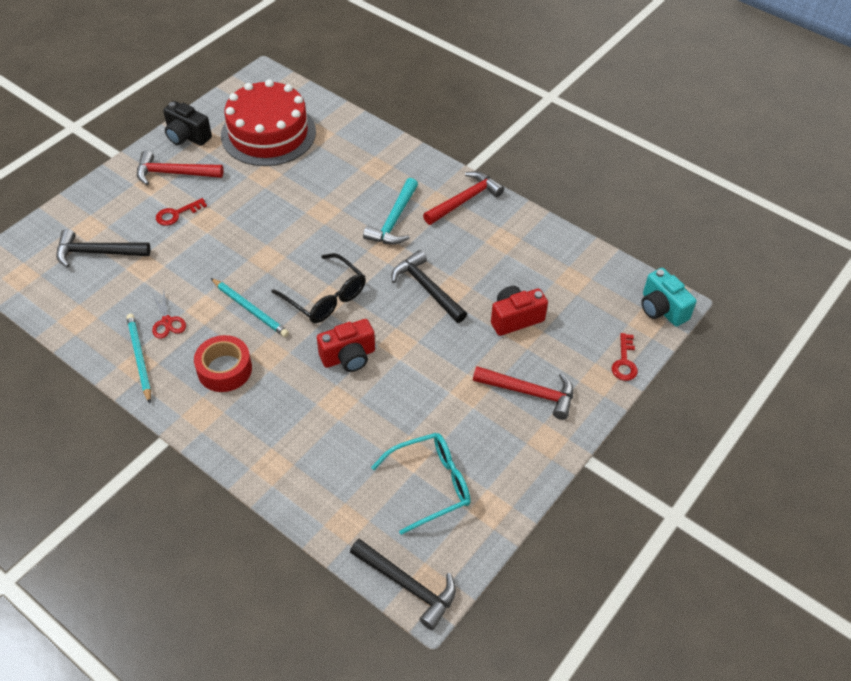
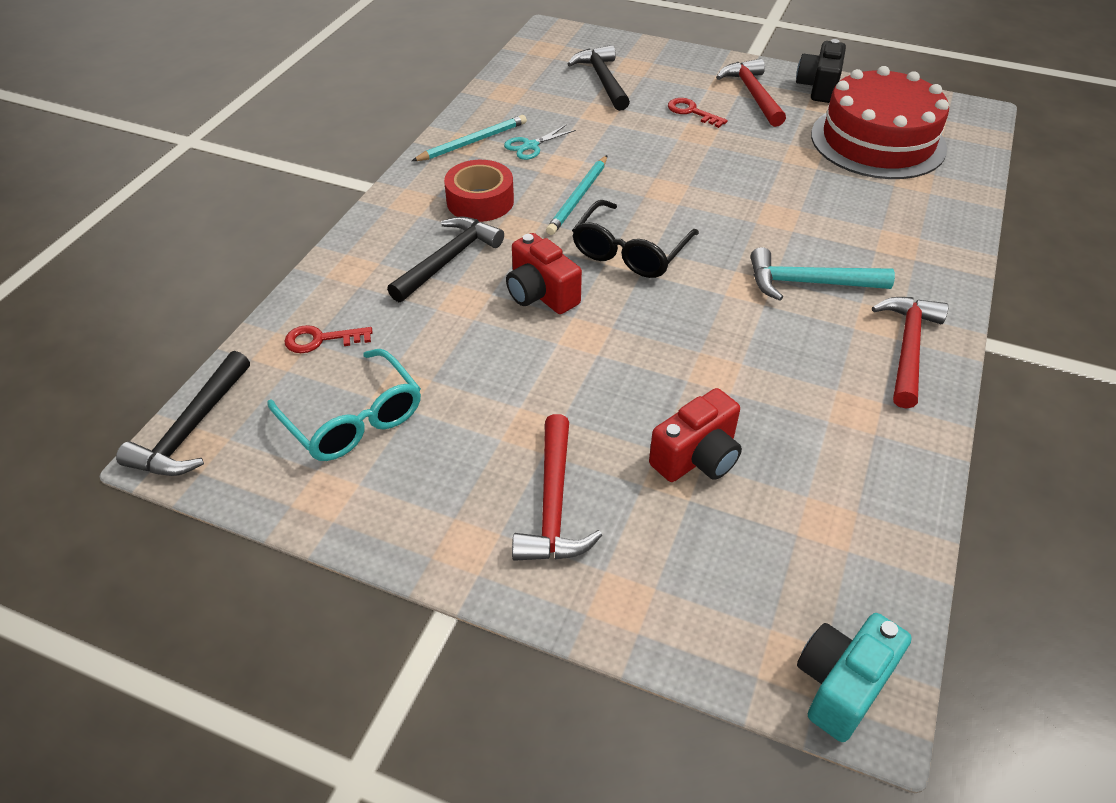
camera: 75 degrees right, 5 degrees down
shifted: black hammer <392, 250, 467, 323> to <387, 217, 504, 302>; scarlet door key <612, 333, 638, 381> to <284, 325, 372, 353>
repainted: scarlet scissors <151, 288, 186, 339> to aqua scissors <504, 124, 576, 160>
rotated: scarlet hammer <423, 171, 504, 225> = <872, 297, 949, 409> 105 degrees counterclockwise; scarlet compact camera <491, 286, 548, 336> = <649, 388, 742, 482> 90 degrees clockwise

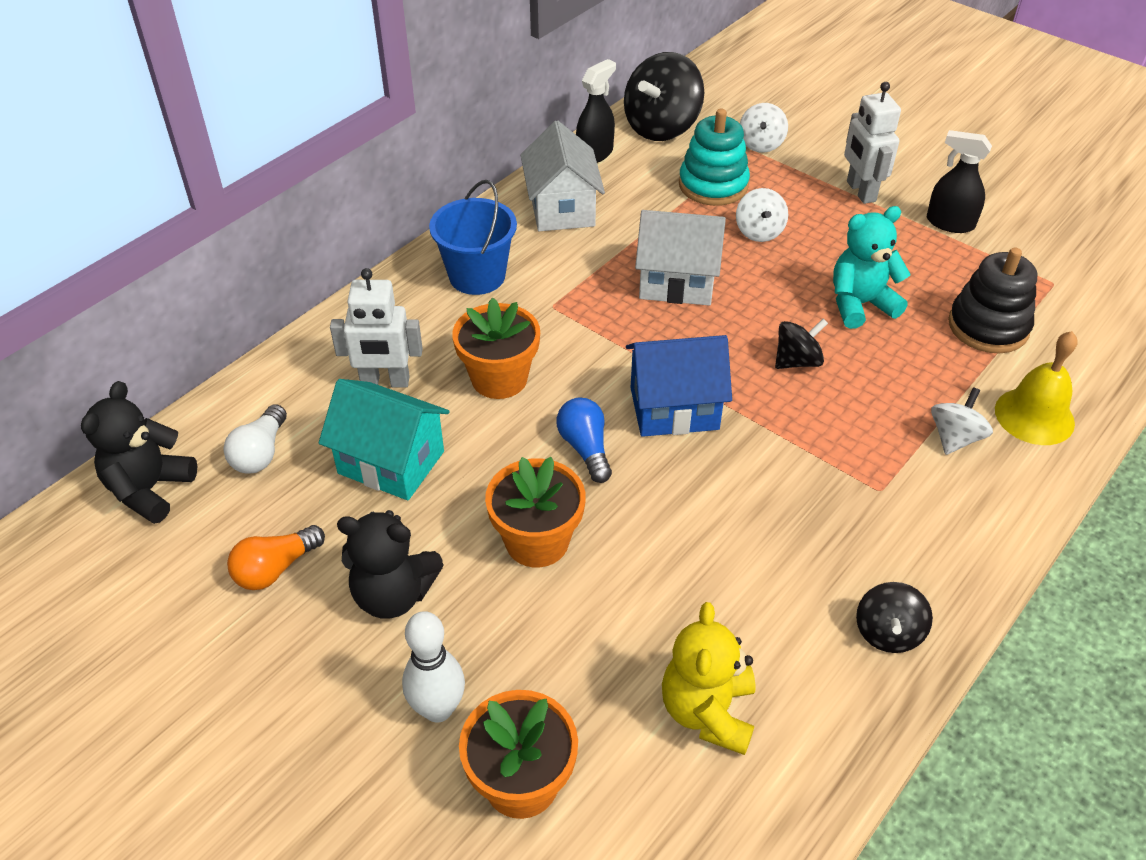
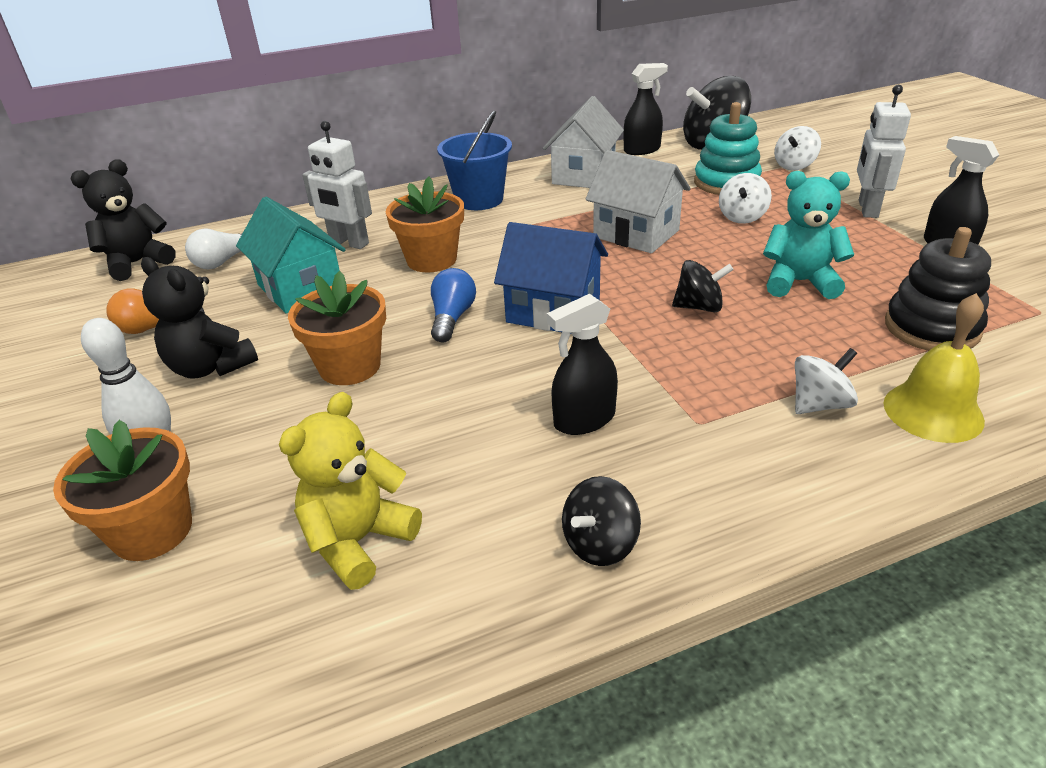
camera: 30 degrees right, 10 degrees down
new: black spray cleaner <547, 294, 618, 435>

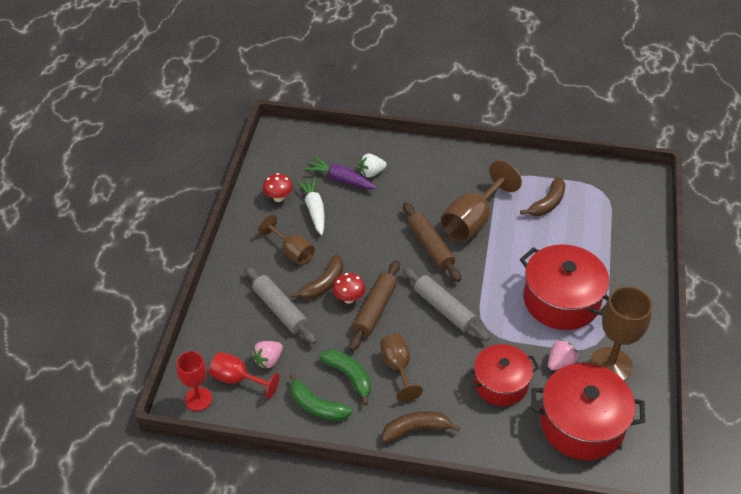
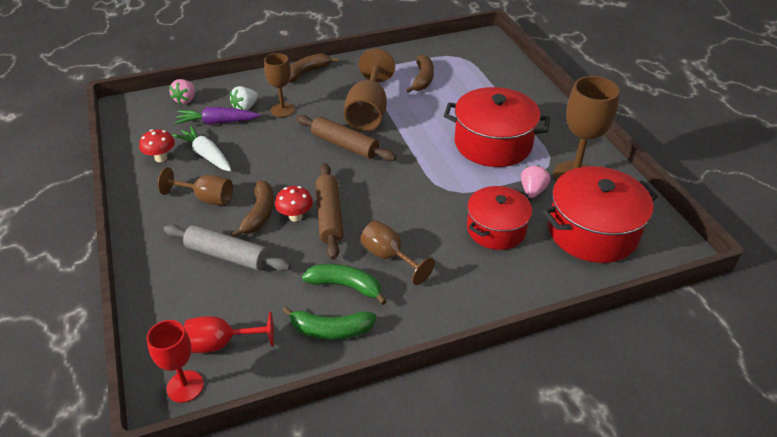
camera: 30 degrees left, 5 degrees down
gone: gray pastry roller <403, 267, 490, 341>
new: dark brown goblet <264, 53, 295, 117>
shifted: rose-pink strawberry <252, 341, 283, 368> to <169, 79, 195, 104>; dark brown banana <382, 411, 460, 443> to <289, 53, 339, 83>

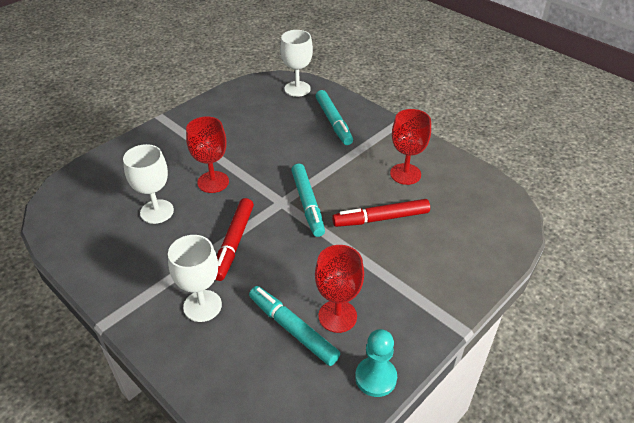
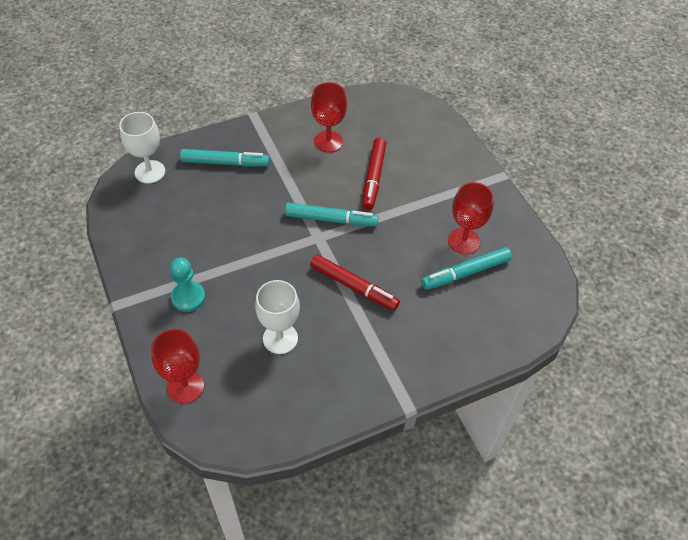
camera: 70 degrees left, 10 degrees up
gone: white goblet <168, 235, 222, 322>
shifted: scarlet goblet <186, 116, 229, 193> to <151, 329, 204, 403>; aqua game pawn <355, 329, 397, 397> to <170, 258, 205, 312>

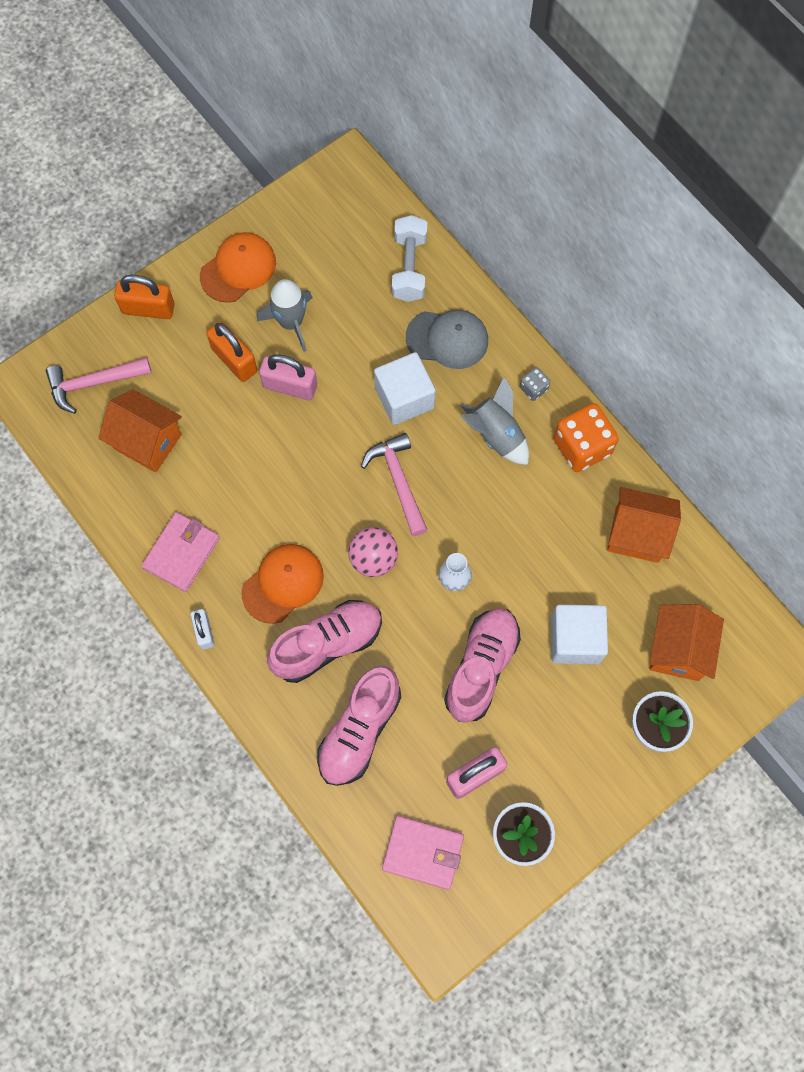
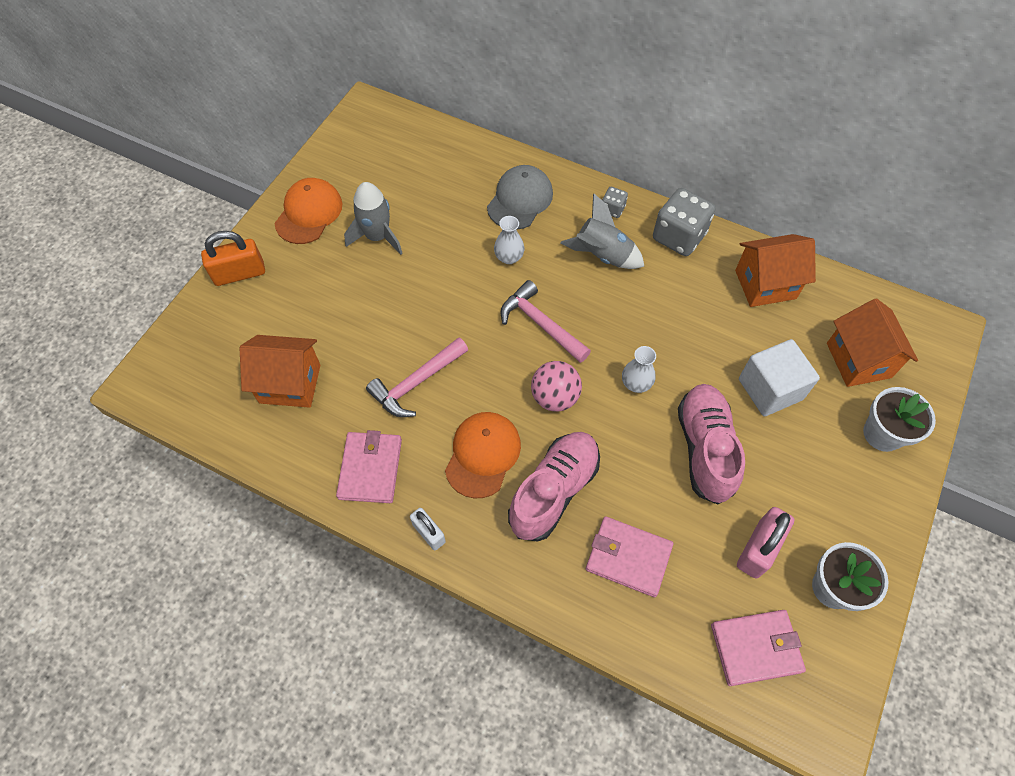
camera: 25 degrees left, 10 degrees down
gone: white free weight <392, 215, 427, 302>; orange-coloured small lock <206, 321, 257, 382>; rose-pink small lock <259, 354, 317, 401>
shifted: rose-pink hammer <46, 357, 151, 414> to <366, 337, 468, 417>
swapped: white solid cube <374, 352, 436, 425> to white vase <494, 216, 525, 264>; rose-pink shoe <317, 666, 401, 786> to rose-pink wallet <586, 516, 673, 597>
repainted: orange-coloured die <554, 403, 619, 472> to gray die <653, 188, 715, 256>
rotated: gray peaked cap <406, 310, 488, 369> = <487, 165, 553, 230> 45 degrees counterclockwise

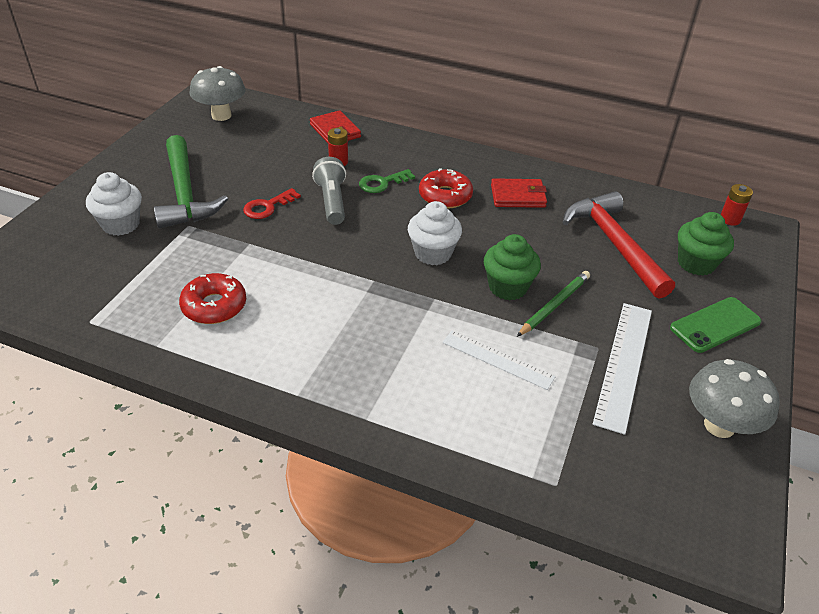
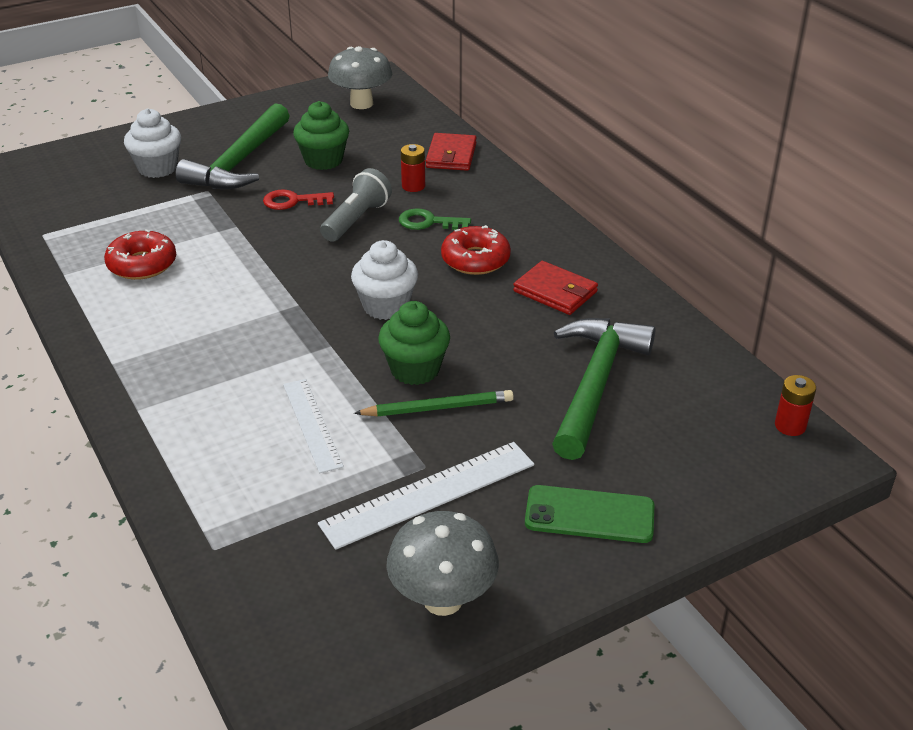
camera: 40 degrees right, 5 degrees down
shifted: emerald fairy cake <678, 212, 734, 276> to <293, 101, 349, 170>
repainted: scarlet hammer <563, 191, 675, 299> to emerald hammer <552, 318, 656, 460>

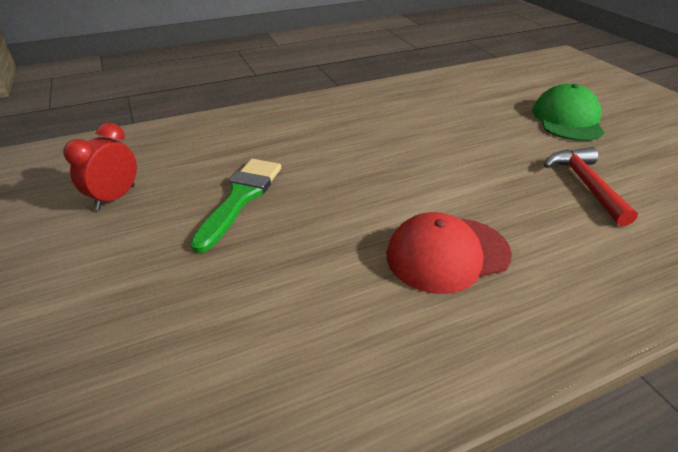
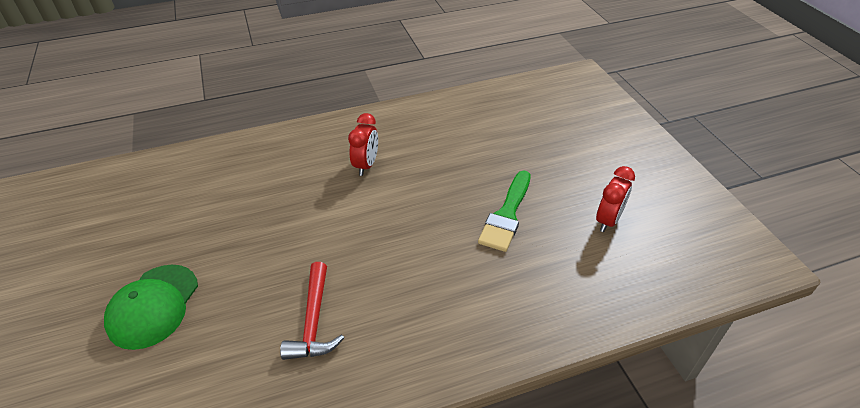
camera: 175 degrees left, 5 degrees up
shifted: scarlet hammer <544, 147, 638, 226> to <280, 262, 344, 360>
swapped: scarlet peaked cap <387, 212, 512, 294> to scarlet alarm clock <348, 113, 378, 176>

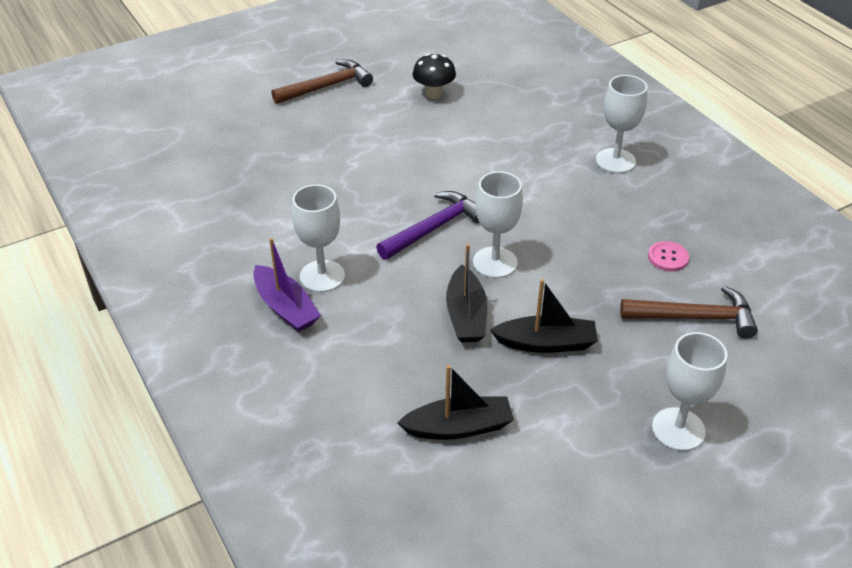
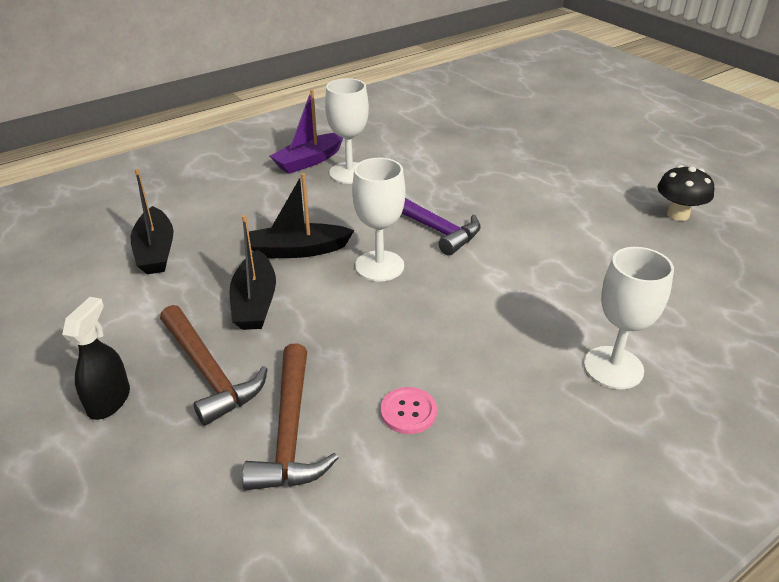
camera: 85 degrees right, 5 degrees down
shifted: dark brown hammer <271, 60, 373, 104> to <160, 305, 268, 426>
swapped: white goblet <652, 332, 728, 451> to black spray cleaner <62, 297, 130, 420>

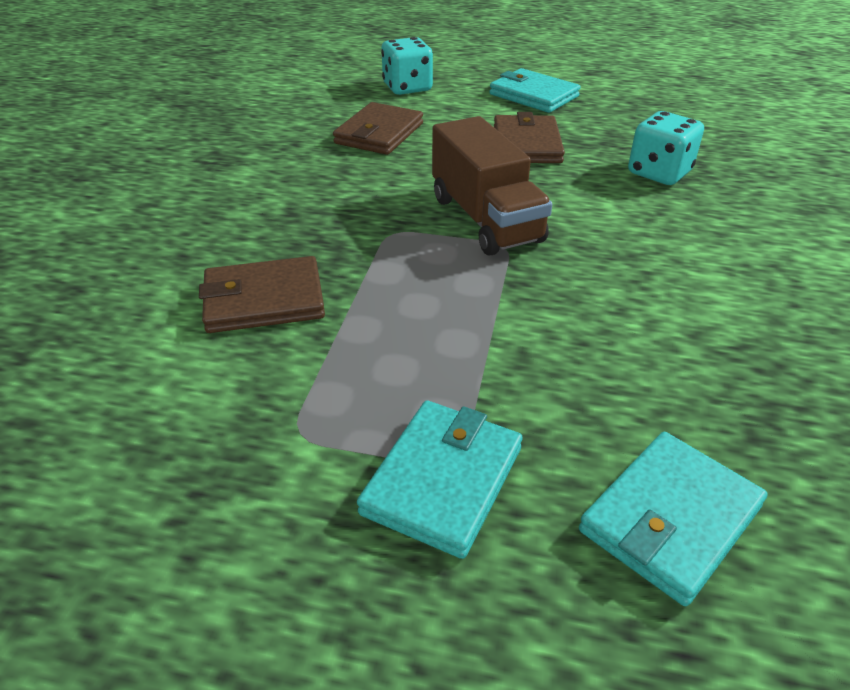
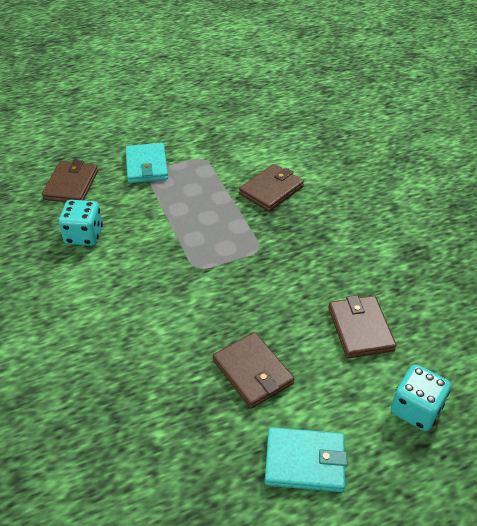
camera: 145 degrees right, 5 degrees up
gone: dark brown toy truck <432, 116, 552, 255>
shifted: aqua die <628, 111, 704, 185> to <59, 200, 103, 246>
repainted: aqua wallet <579, 432, 768, 606> to dark brown wallet <42, 160, 98, 202>

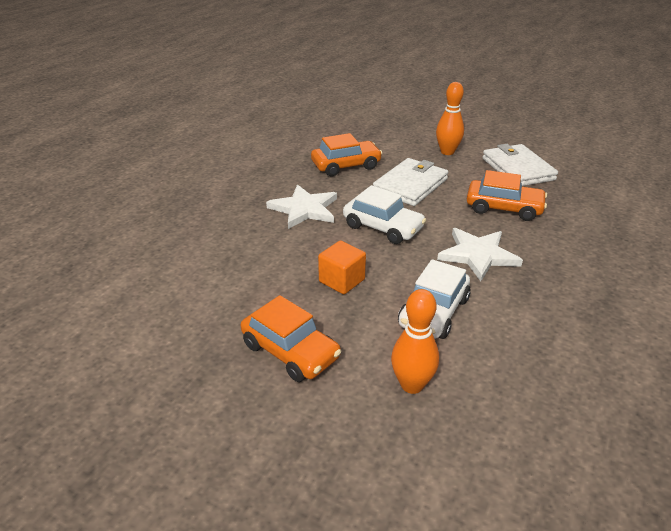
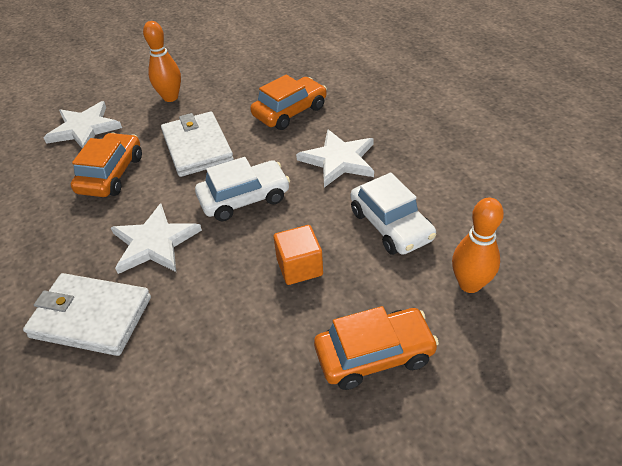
camera: 55 degrees left, 10 degrees up
new: white five-pointed star <44, 101, 122, 148>
shifted: white wallet <482, 144, 558, 186> to <23, 273, 151, 356>

